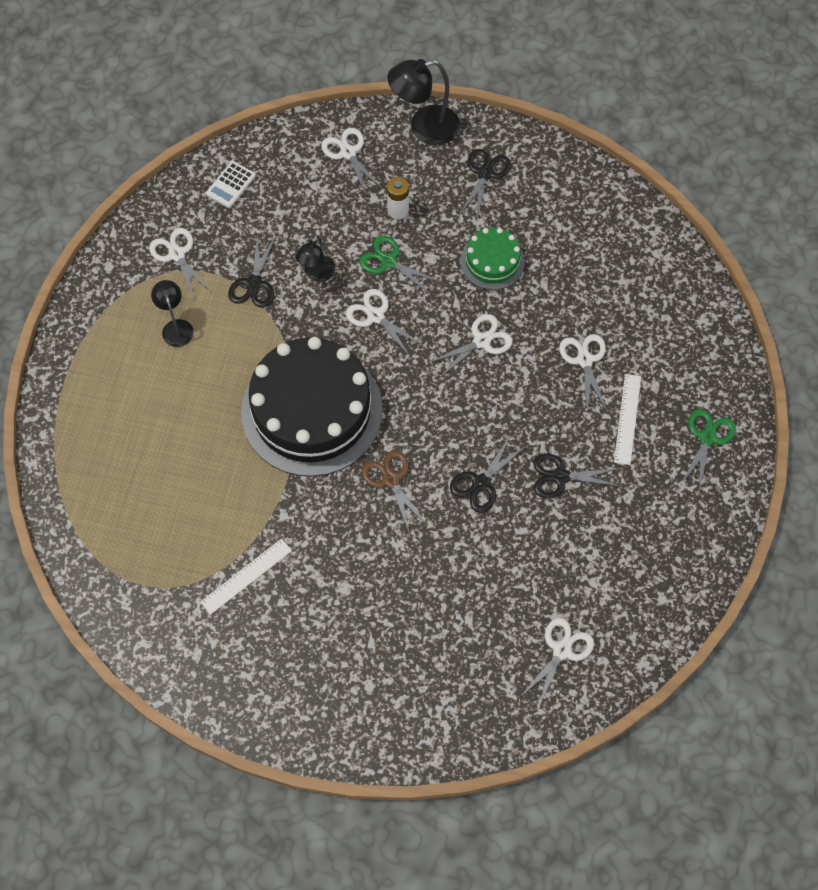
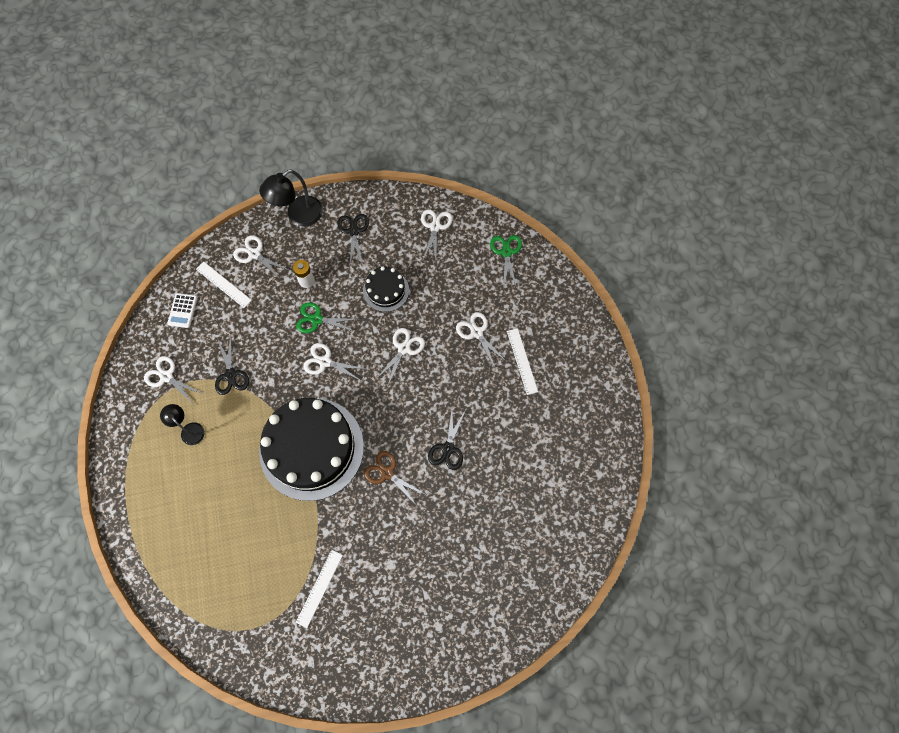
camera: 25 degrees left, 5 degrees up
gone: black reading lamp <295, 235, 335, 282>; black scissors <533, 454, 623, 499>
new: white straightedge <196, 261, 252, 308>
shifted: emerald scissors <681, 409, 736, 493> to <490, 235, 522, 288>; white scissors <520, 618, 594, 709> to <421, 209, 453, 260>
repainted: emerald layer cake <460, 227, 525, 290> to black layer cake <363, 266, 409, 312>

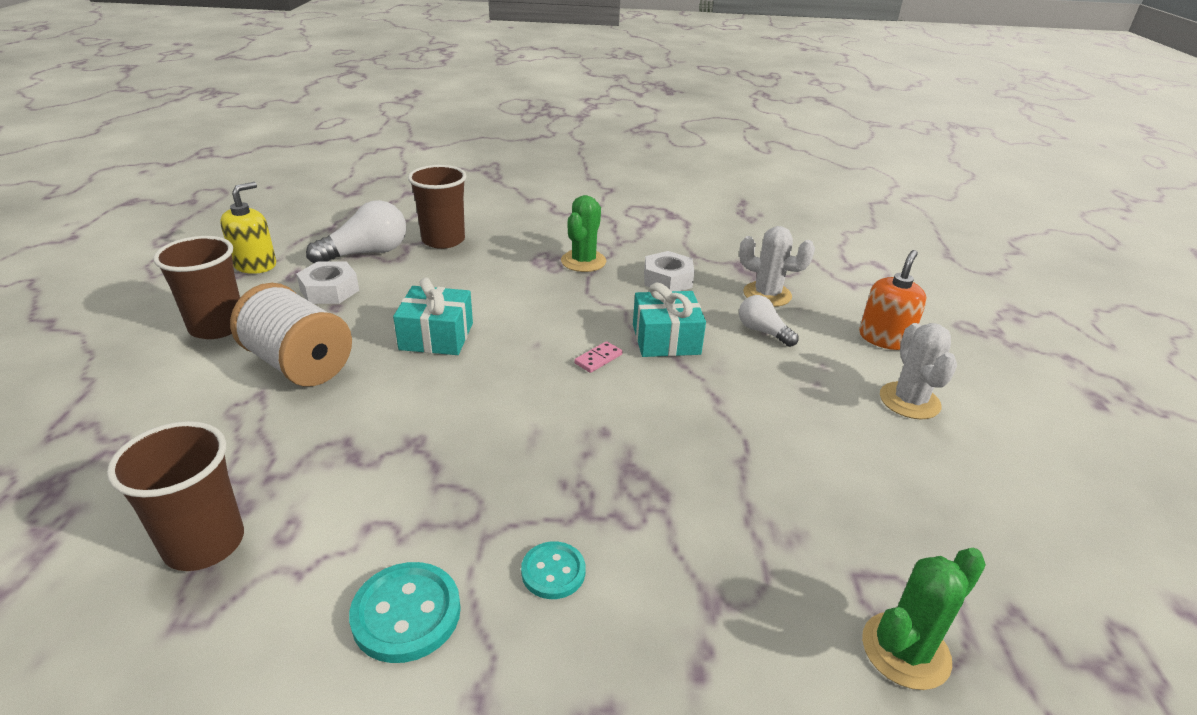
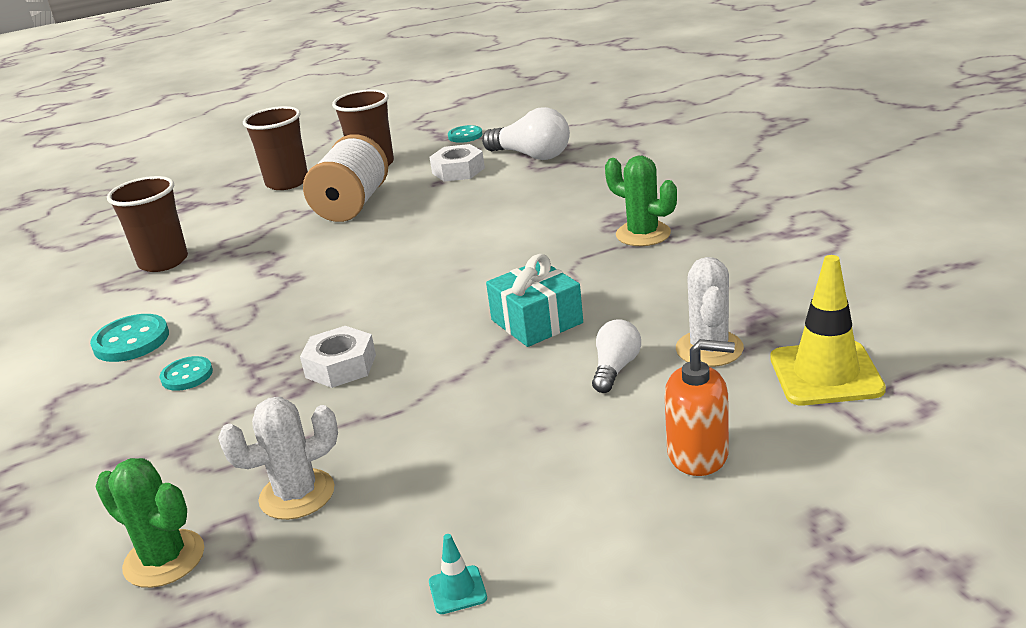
camera: 70 degrees right, 5 degrees down
gone: aqua wrapped gift <393, 277, 473, 355>; rose-pink domino piece <574, 341, 623, 373>
new: yellow road cone <770, 255, 886, 405>; aqua road cone <429, 534, 487, 614>
shifted: dark brown cup <408, 165, 467, 249> to <243, 106, 308, 190>; white hex nut <644, 251, 695, 291> to <300, 326, 376, 388>; white saguaro cactus <880, 323, 957, 419> to <218, 397, 338, 520>
swapped: yellow pump bottle <220, 182, 276, 274> to aqua sewing button <448, 125, 483, 143>
rotated: emerald saguaro cactus <561, 195, 606, 272> = <605, 156, 677, 246> 45 degrees clockwise

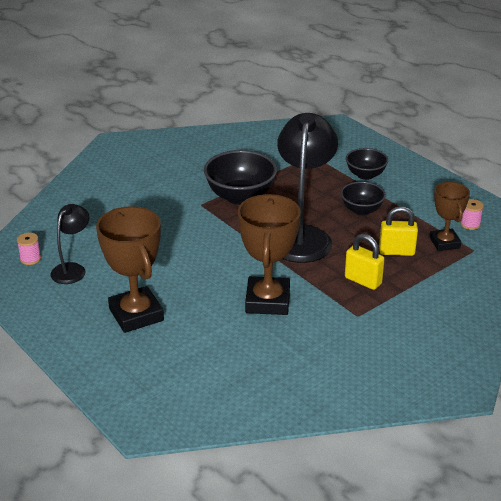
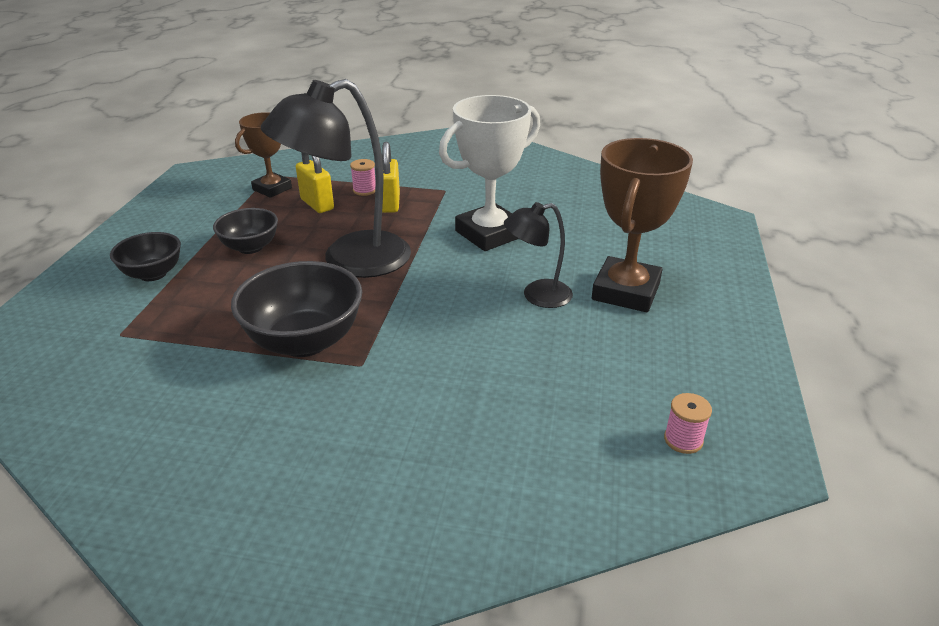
camera: 130 degrees left, 0 degrees up
shifted: rose-pink bobbin <460, 199, 484, 230> to <350, 159, 376, 196>; black reading lamp <50, 204, 89, 284> to <504, 202, 573, 308>
repainted: dark brown prize cup <238, 194, 301, 315> to white prize cup <439, 95, 540, 251>

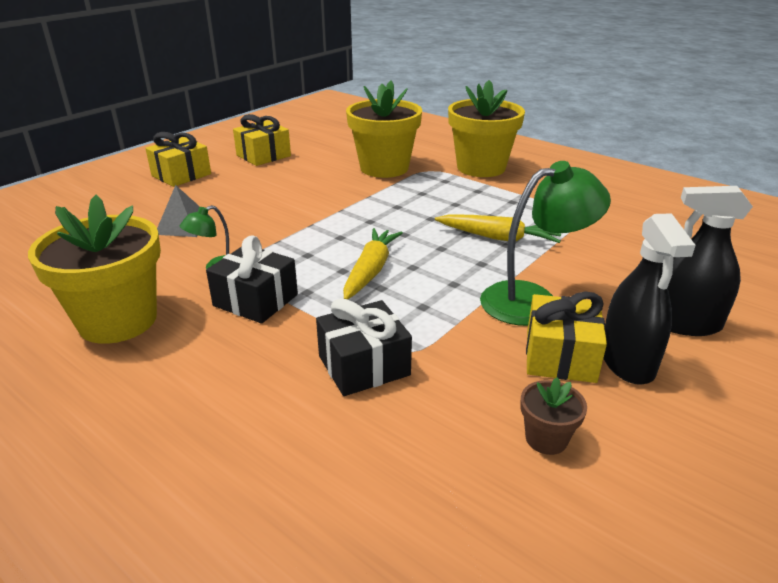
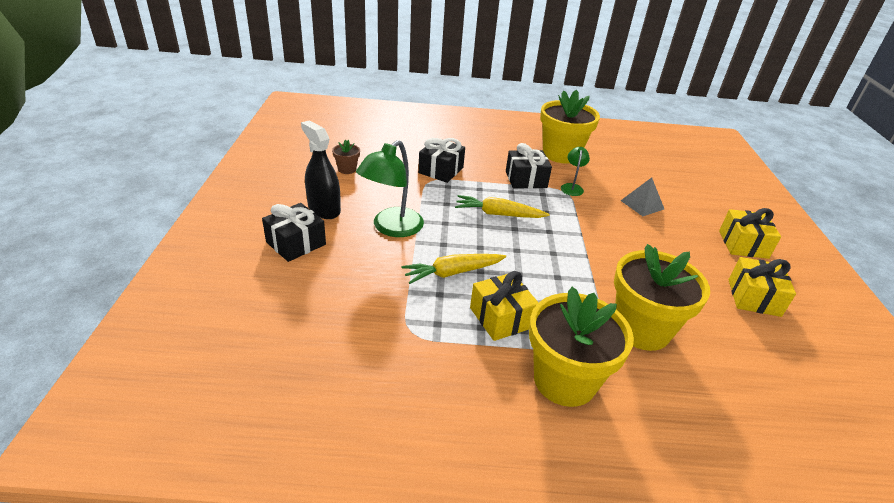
camera: 140 degrees right, 5 degrees up
shifted: yellow wrapped gift <526, 291, 607, 383> to <470, 271, 539, 341>
swapped: black spray cleaner <668, 186, 753, 336> to black wrapped gift <262, 203, 326, 262>
rotated: yellow root vegetable <343, 228, 403, 300> = <455, 195, 549, 218> 120 degrees clockwise

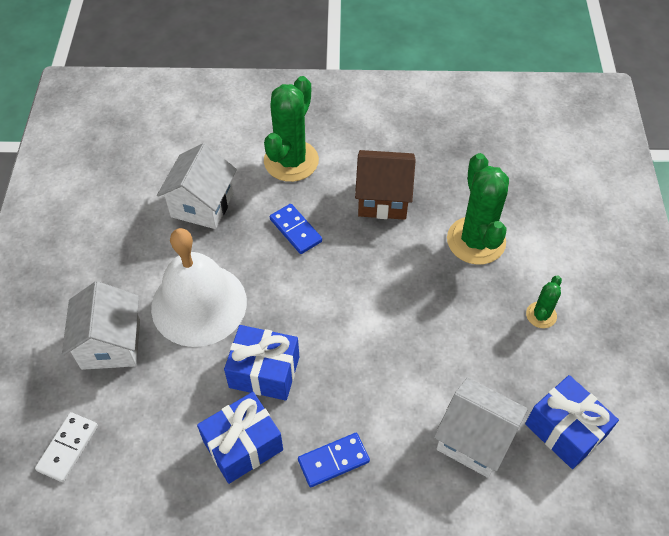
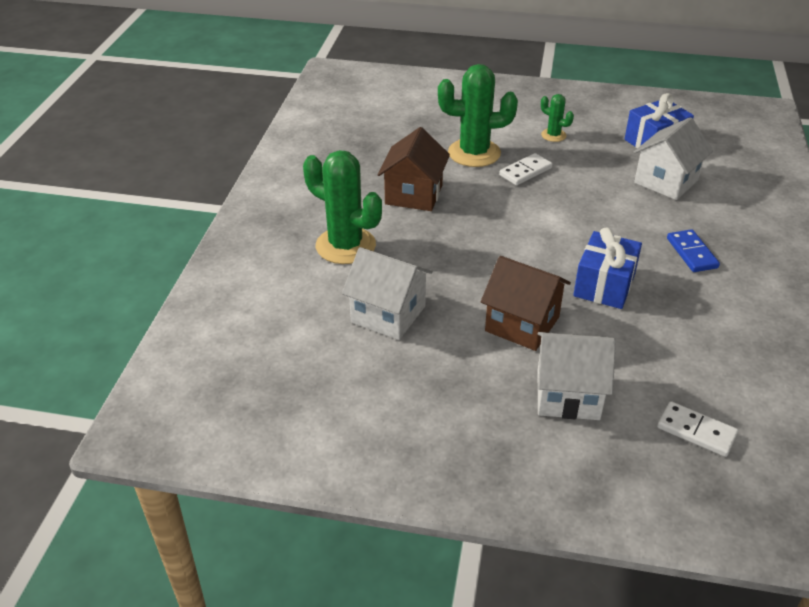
camera: 80 degrees left, 15 degrees down
gone: royal blue domino piece <270, 204, 322, 254>; royal blue wrapped gift <197, 392, 283, 484>
new: white domino piece <499, 153, 553, 185>
swapped: white school bell <151, 228, 247, 347> to dark brown cottage <481, 256, 571, 351>

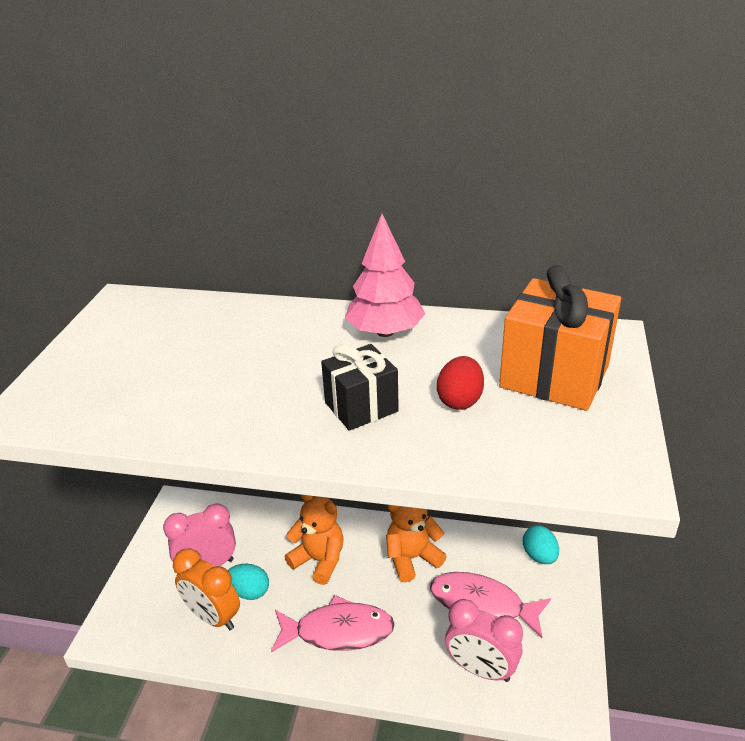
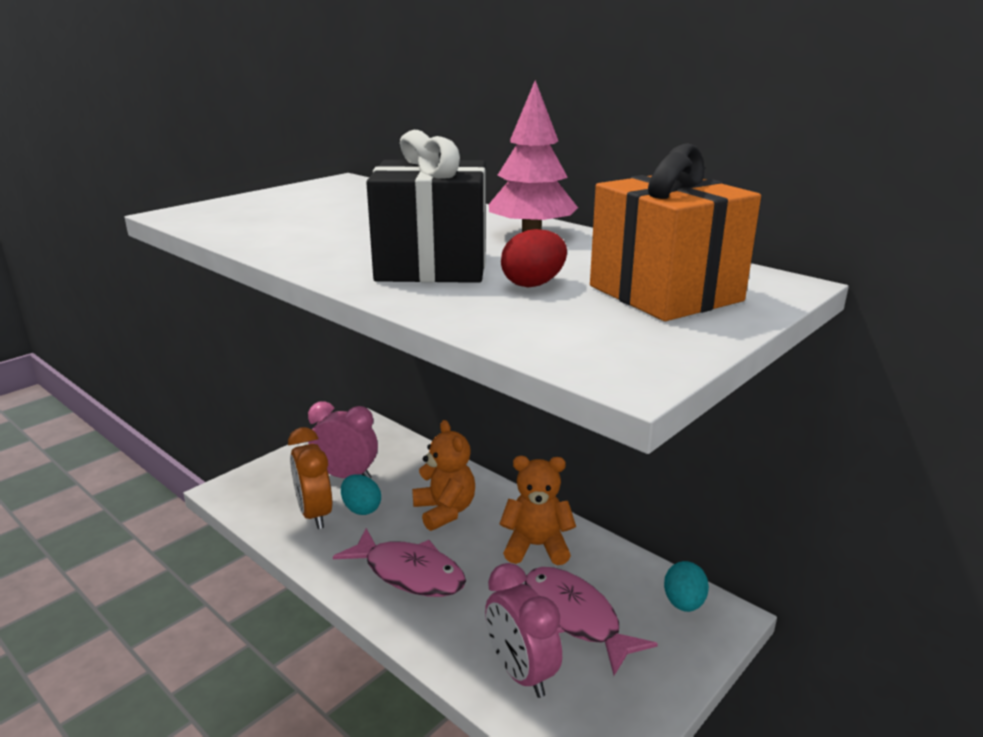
camera: 30 degrees right, 10 degrees down
scaled: black wrapped gift <321, 344, 399, 431> = <366, 130, 486, 283> x1.63

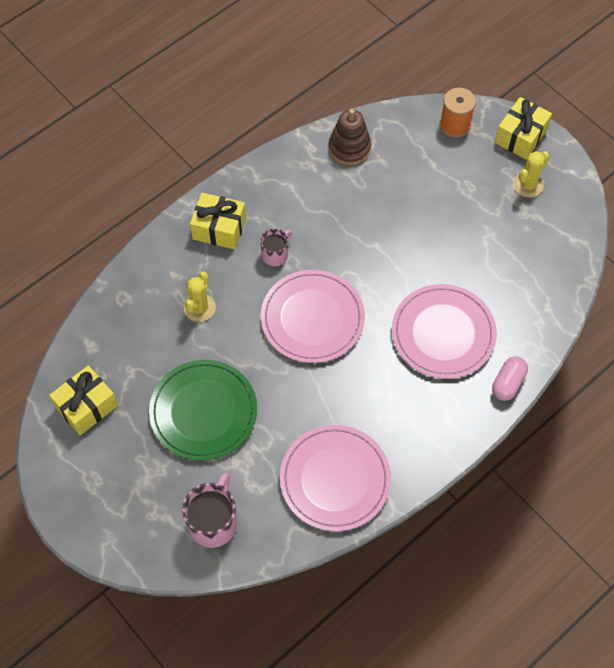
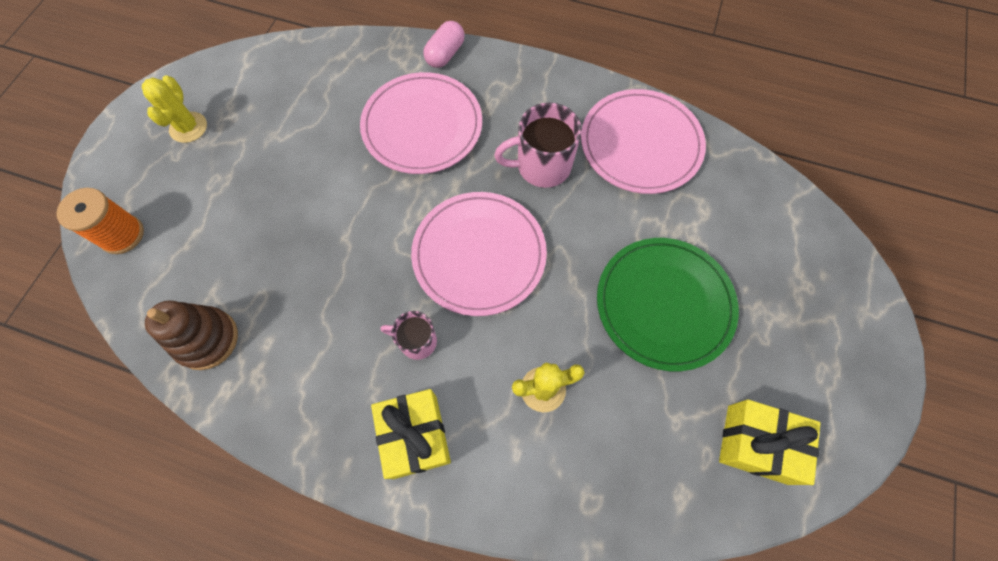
camera: 120 degrees left, 5 degrees up
gone: yellow wrapped gift <495, 97, 552, 160>
shifted: rose-pink mug <182, 473, 237, 548> to <494, 103, 582, 188>
rotated: yellow saguaro cactus <513, 151, 550, 198> = <142, 75, 207, 143> 75 degrees clockwise; rose-pink capsule <492, 356, 528, 401> = <423, 21, 465, 68> 60 degrees counterclockwise

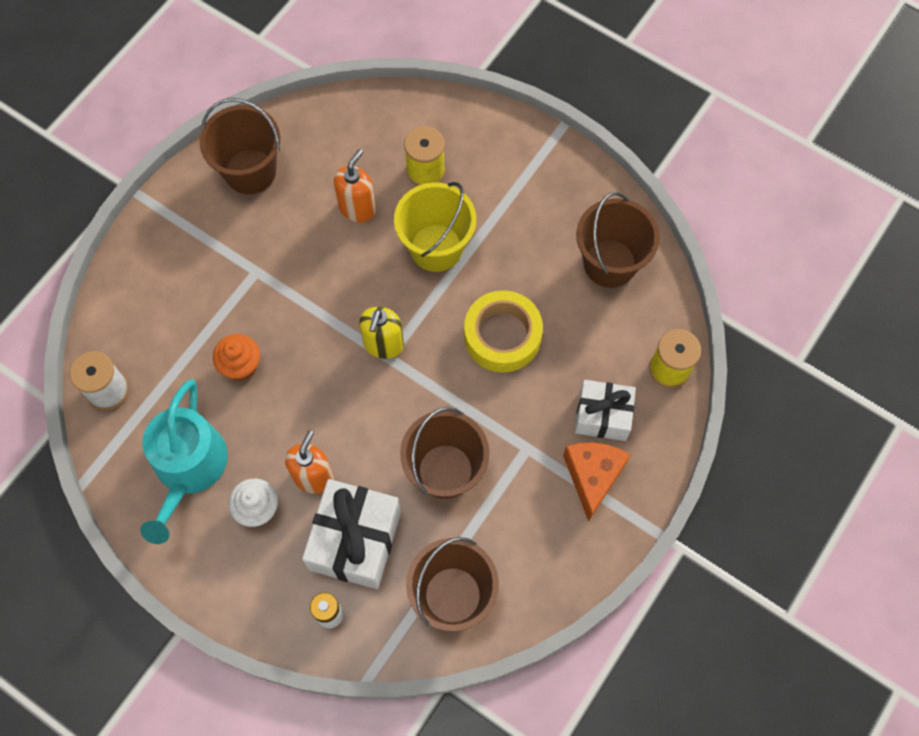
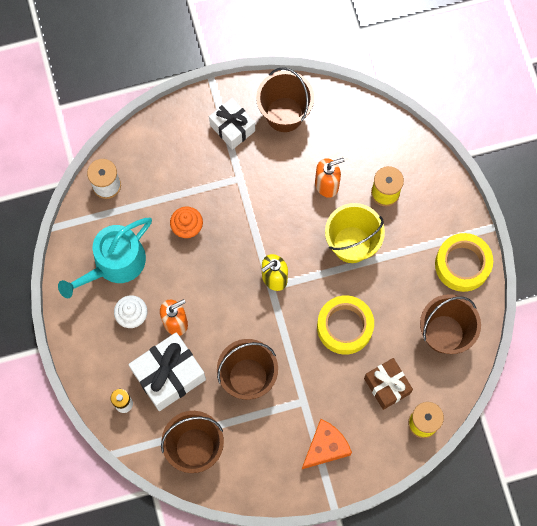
camera: 40 degrees right, 5 degrees up
new: yellow tape <435, 233, 493, 292>; dark brown wrapped gift <364, 358, 413, 410>
shifted: white wrapped gift <575, 380, 636, 441> to <209, 98, 255, 150>

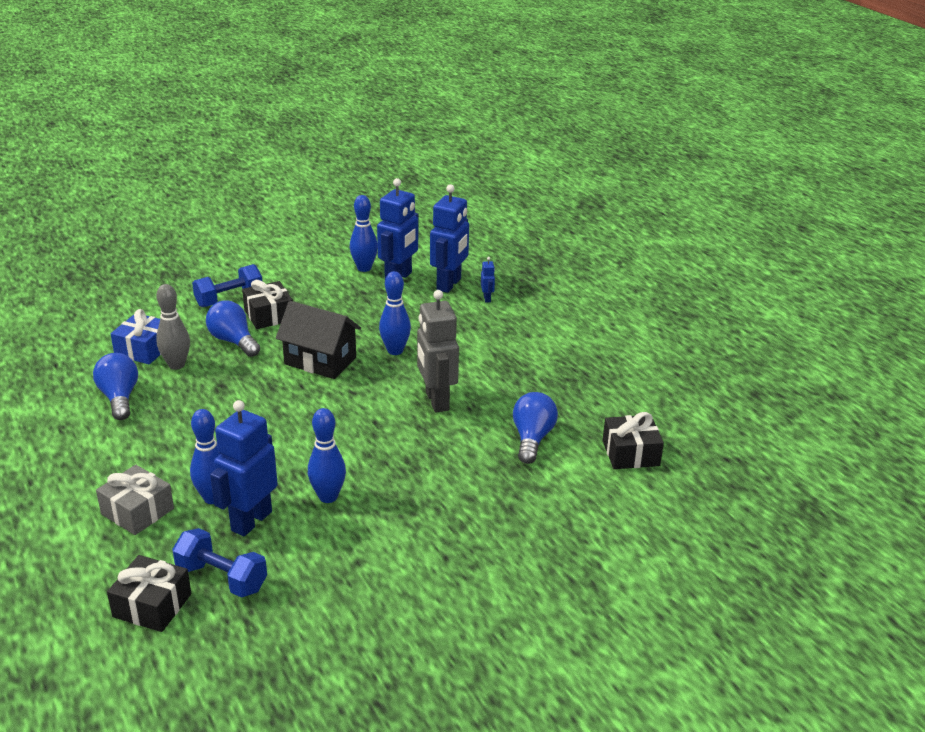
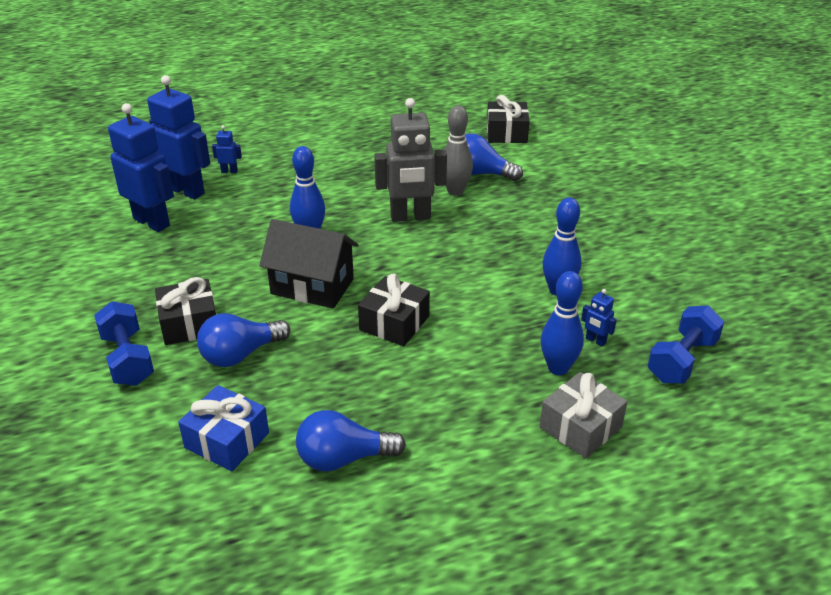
camera: 80 degrees left, 5 degrees up
gone: royal blue bowling pin <350, 195, 378, 272>
shifted: gray bowling pin <156, 284, 190, 370> to <445, 106, 473, 196>; black wrapped gift <107, 555, 192, 632> to <358, 274, 430, 346>
rotated: black cottage <276, 301, 361, 379> = <259, 219, 358, 309> 75 degrees clockwise
scaled: royal blue robot <210, 400, 278, 536> = <581, 289, 617, 347> x0.43

